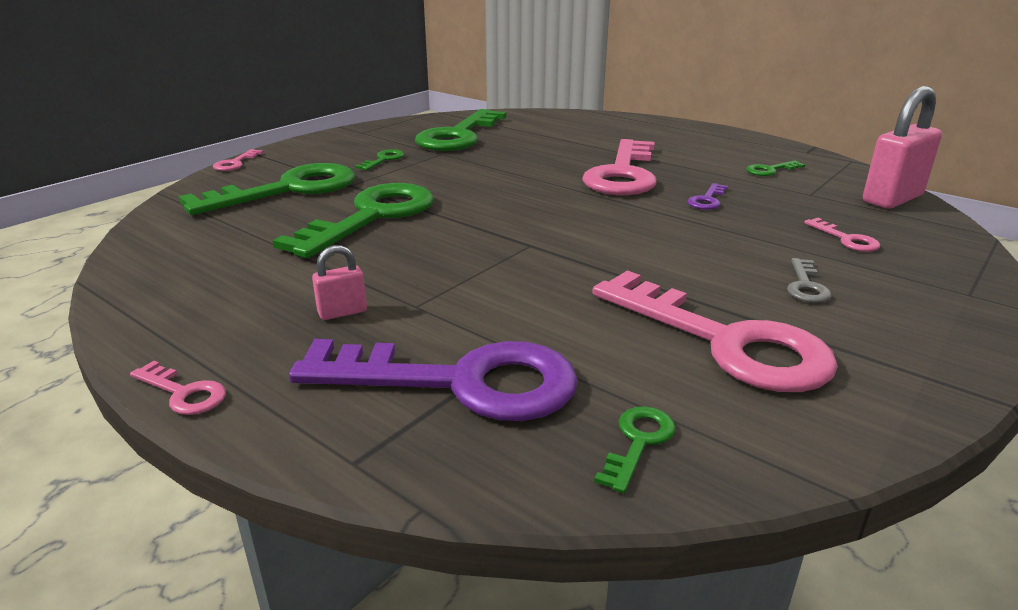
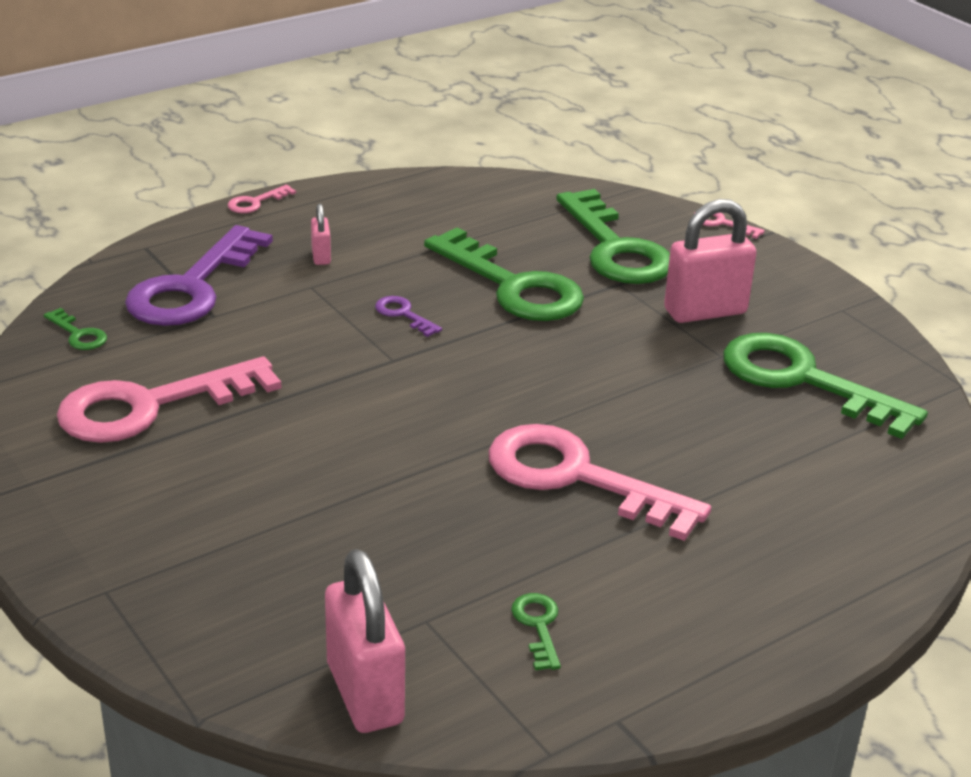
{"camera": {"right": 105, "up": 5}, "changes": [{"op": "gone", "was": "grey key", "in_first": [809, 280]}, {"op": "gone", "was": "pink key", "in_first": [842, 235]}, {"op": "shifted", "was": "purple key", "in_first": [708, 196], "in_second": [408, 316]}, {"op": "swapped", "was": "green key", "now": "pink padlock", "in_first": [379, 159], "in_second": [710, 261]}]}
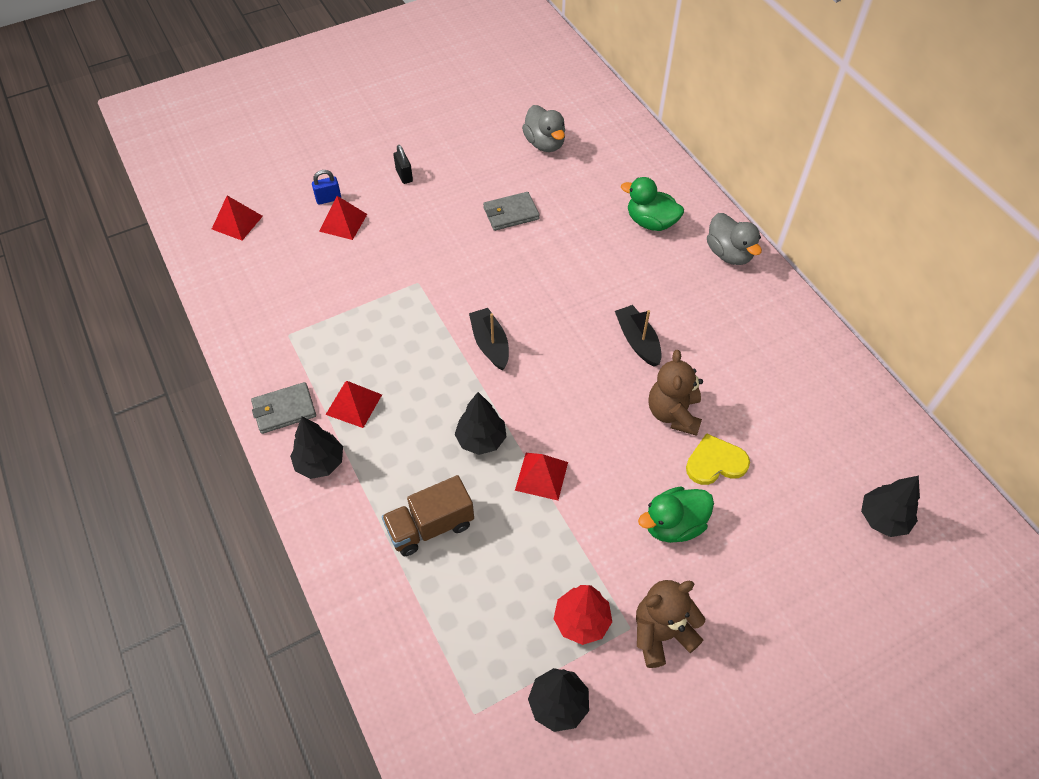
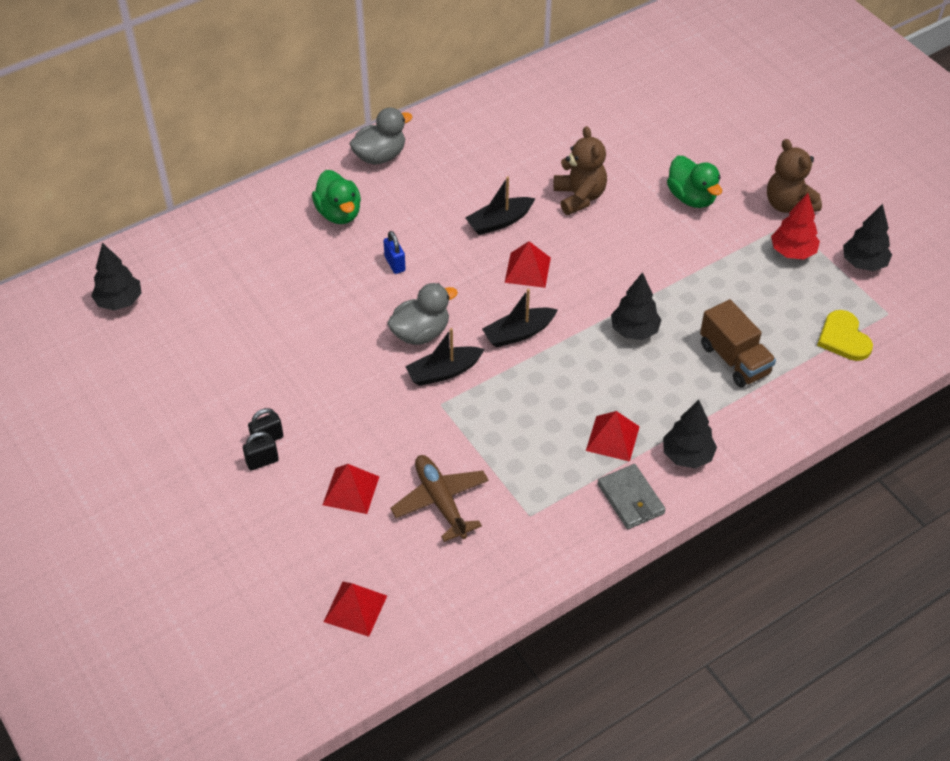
{"camera": {"right": -95, "up": -5}, "changes": [{"op": "gone", "was": "grey wallet", "in_first": [511, 211]}, {"op": "new", "now": "black padlock", "in_second": [261, 451]}, {"op": "new", "now": "brown plane", "in_second": [439, 498]}, {"op": "new", "now": "black boat", "in_second": [445, 357]}, {"op": "shifted", "was": "blue padlock", "in_first": [326, 187], "in_second": [394, 252]}, {"op": "shifted", "was": "red pyramid", "in_first": [541, 476], "in_second": [528, 264]}, {"op": "shifted", "was": "grey duck", "in_first": [543, 128], "in_second": [422, 314]}, {"op": "shifted", "was": "yellow heart", "in_first": [718, 459], "in_second": [845, 335]}, {"op": "shifted", "was": "black tree", "in_first": [890, 506], "in_second": [116, 277]}, {"op": "rotated", "was": "green duck", "in_first": [652, 204], "in_second": [336, 197], "clockwise": -45}, {"op": "rotated", "was": "brown teddy bear", "in_first": [676, 393], "in_second": [580, 170], "clockwise": -105}]}
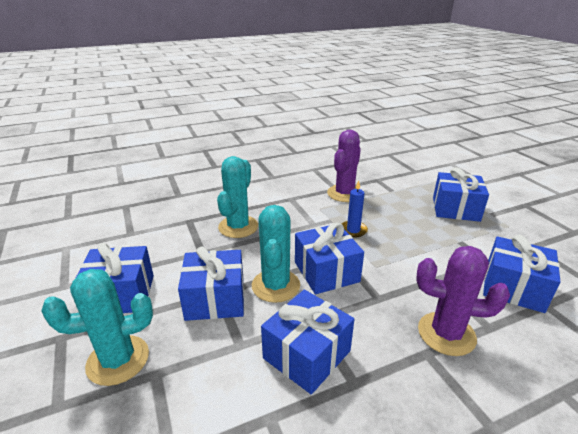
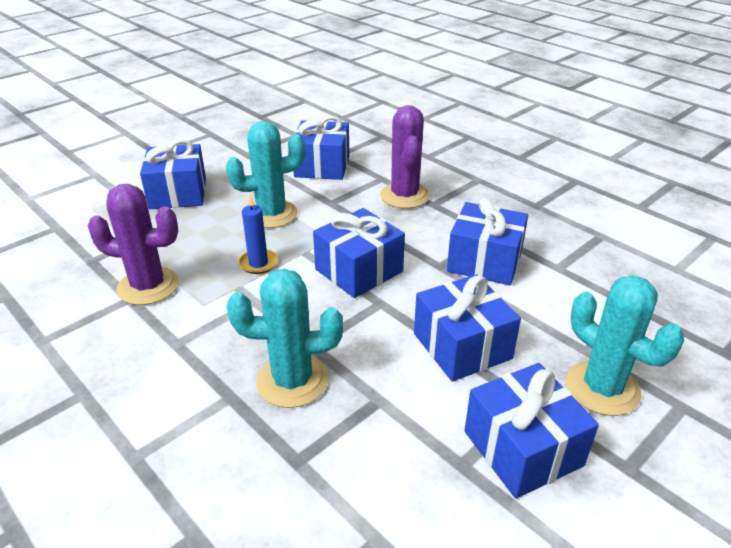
{"camera": {"right": -110, "up": 5}, "changes": [{"op": "shifted", "was": "turquoise cactus", "in_first": [276, 254], "in_second": [265, 174]}]}
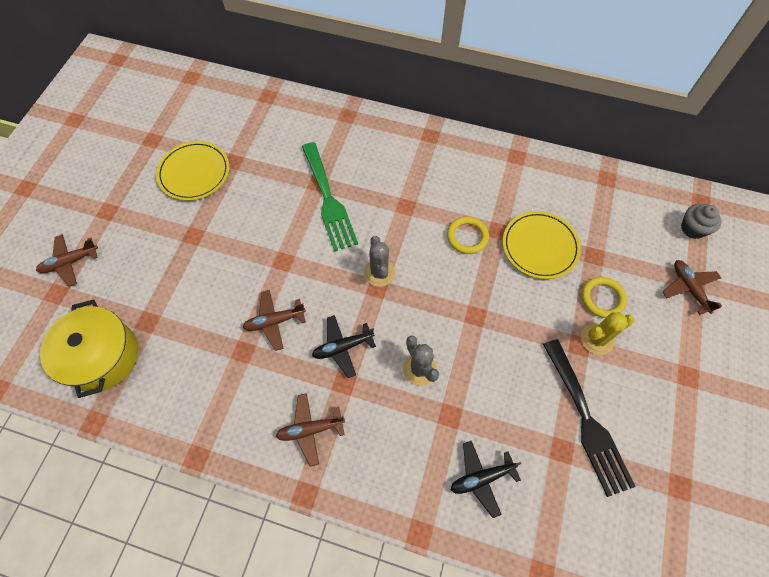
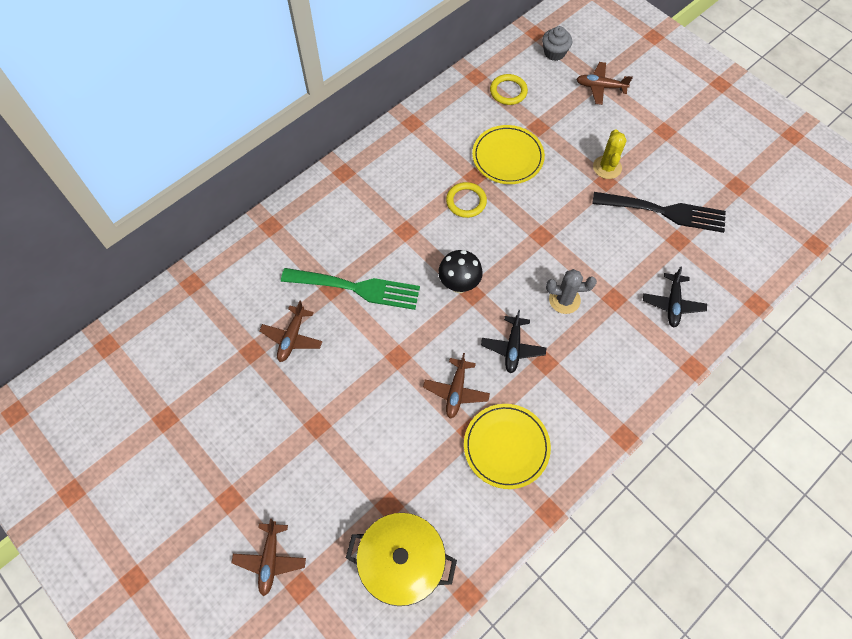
{"camera": {"right": -60, "up": 0}, "changes": [{"op": "shifted", "was": "yellow plate", "in_first": [192, 171], "in_second": [507, 446]}, {"op": "shifted", "was": "brown plane", "in_first": [310, 430], "in_second": [291, 331]}, {"op": "shifted", "was": "yellow ring", "in_first": [604, 297], "in_second": [509, 89]}, {"op": "swapped", "was": "grey cactus", "now": "black mushroom", "in_first": [379, 261], "in_second": [460, 271]}]}
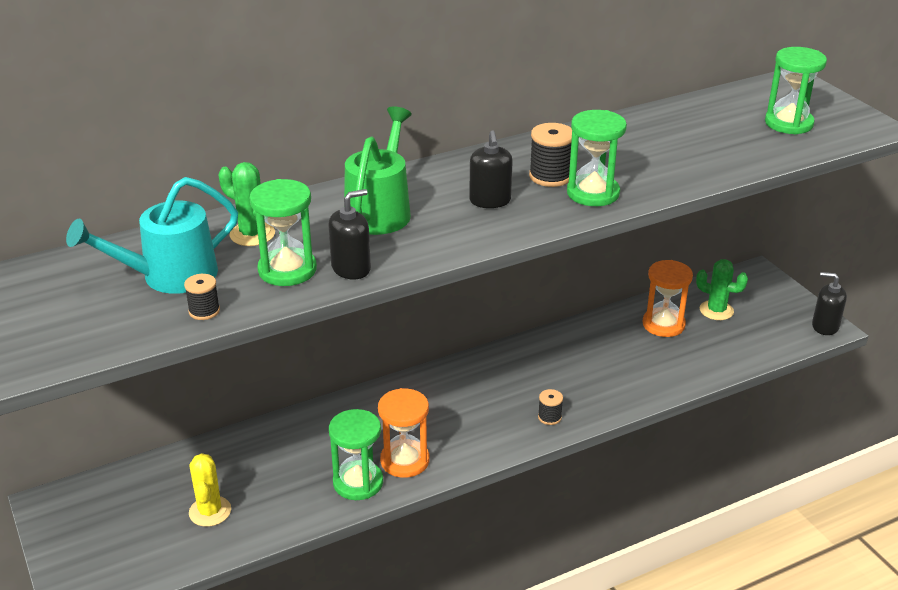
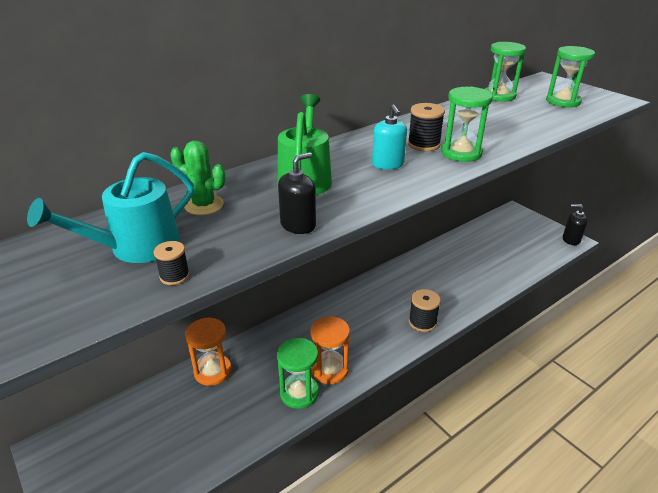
{"camera": {"right": -10, "up": 0}, "changes": [{"op": "gone", "was": "yellow cactus", "in_first": [210, 490]}, {"op": "gone", "was": "green cactus", "in_first": [722, 289]}, {"op": "shifted", "was": "green hourglass", "in_first": [283, 232], "in_second": [505, 72]}, {"op": "shifted", "was": "orange hourglass", "in_first": [668, 298], "in_second": [208, 351]}, {"op": "repainted", "was": "black soap dispenser", "now": "turquoise soap dispenser", "in_first": [491, 169], "in_second": [389, 137]}, {"op": "scaled", "was": "black spool", "in_first": [550, 407], "in_second": [425, 310], "ratio": 1.66}]}
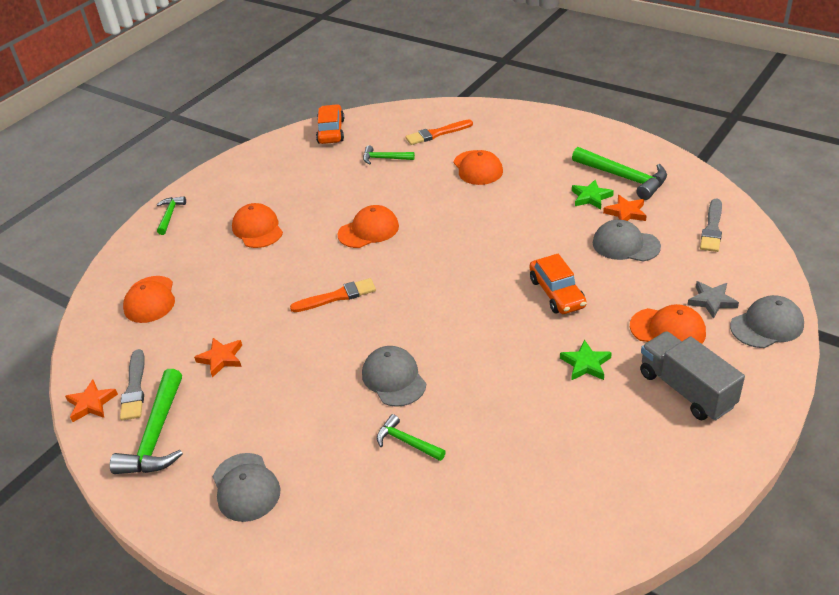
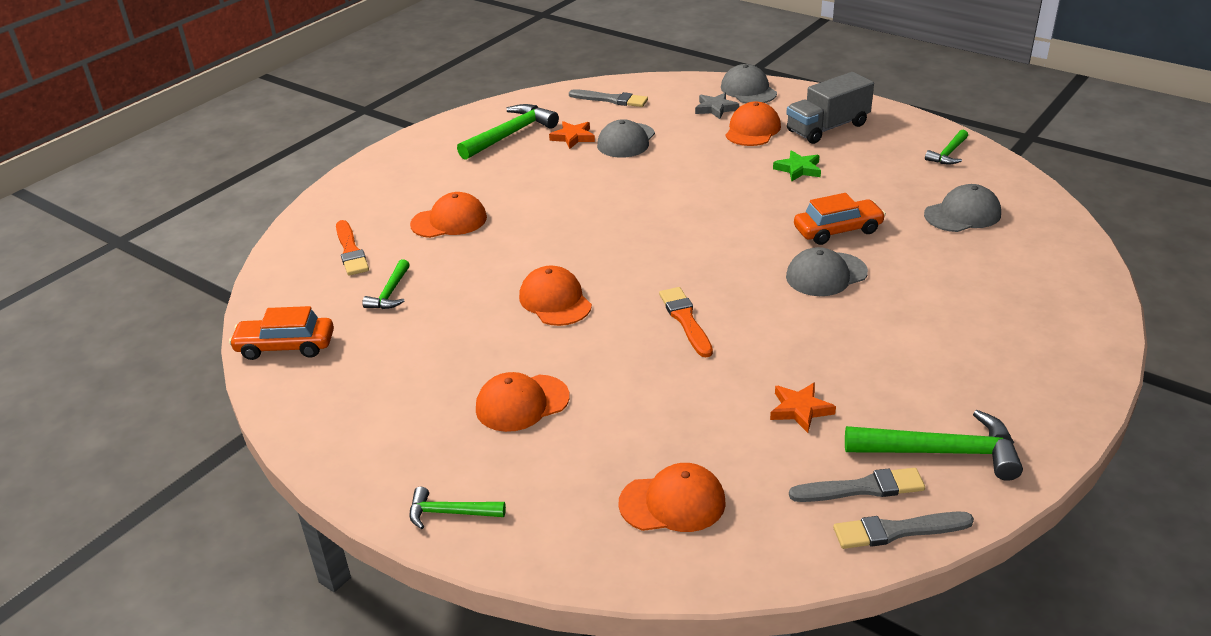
{"camera": {"right": -90, "up": -5}, "changes": [{"op": "gone", "was": "green star", "in_first": [593, 194]}, {"op": "shifted", "was": "grey cap", "in_first": [247, 487], "in_second": [962, 208]}, {"op": "shifted", "was": "green hammer", "in_first": [411, 437], "in_second": [946, 147]}, {"op": "shifted", "was": "orange car", "in_first": [558, 284], "in_second": [840, 219]}, {"op": "swapped", "was": "orange star", "now": "grey brush", "in_first": [91, 401], "in_second": [903, 530]}]}
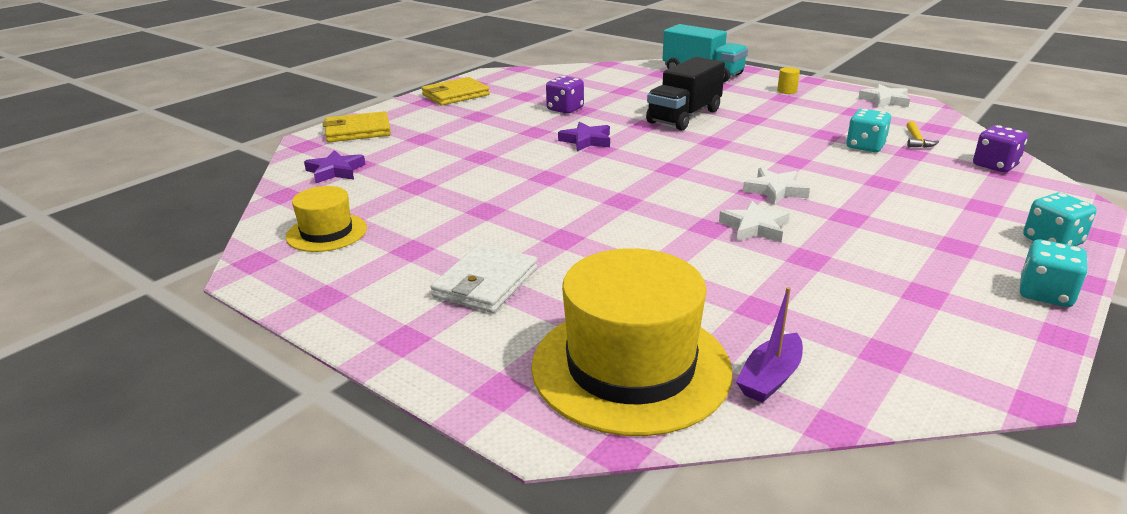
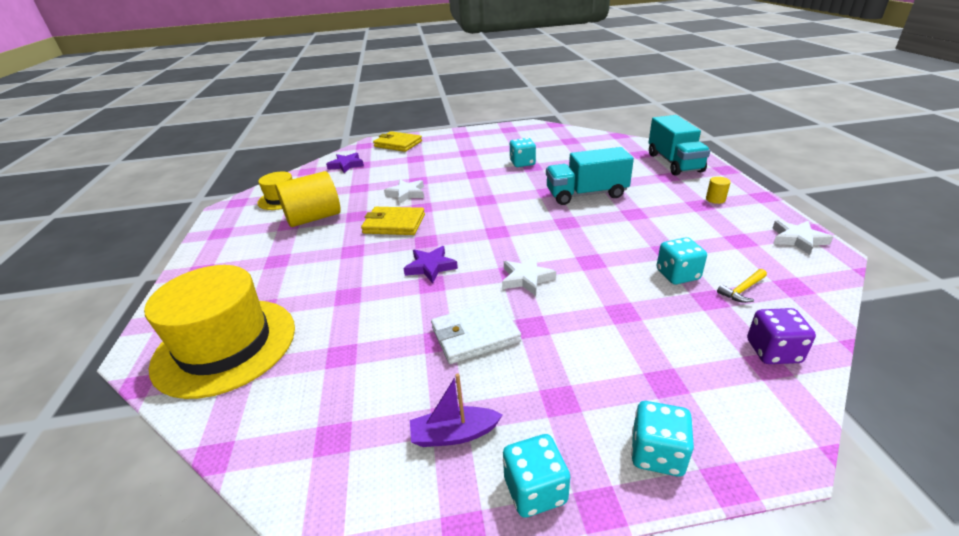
{"camera": {"right": 45, "up": 5}, "changes": [{"op": "new", "now": "yellow cylinder", "in_second": [308, 199]}, {"op": "shifted", "was": "yellow wallet", "in_first": [456, 91], "in_second": [393, 221]}, {"op": "shifted", "was": "white wallet", "in_first": [484, 278], "in_second": [476, 332]}, {"op": "shifted", "was": "purple star", "in_first": [584, 136], "in_second": [430, 264]}, {"op": "shifted", "was": "white star", "in_first": [754, 222], "in_second": [404, 192]}, {"op": "shifted", "was": "purple boat", "in_first": [769, 345], "in_second": [456, 410]}, {"op": "repainted", "was": "purple dice", "now": "turquoise dice", "in_first": [565, 95], "in_second": [523, 152]}, {"op": "repainted", "was": "black truck", "now": "turquoise truck", "in_first": [685, 94], "in_second": [590, 176]}]}
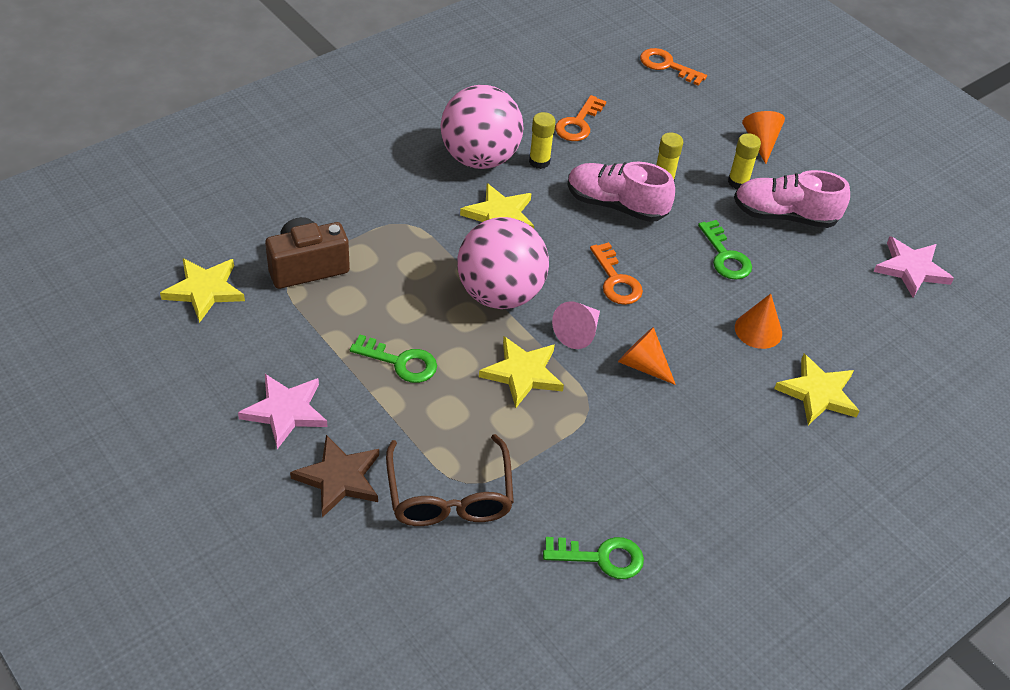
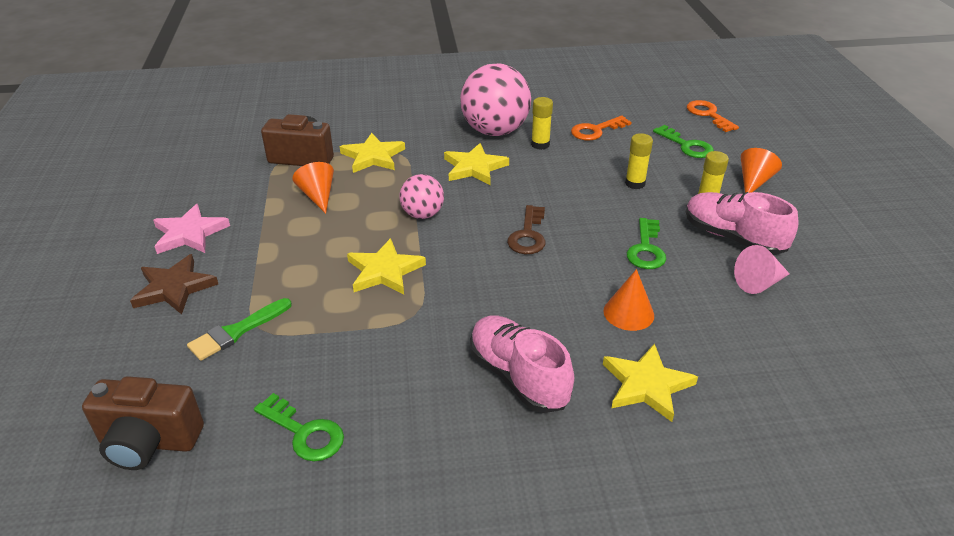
{"camera": {"right": 35, "up": -10}, "changes": [{"op": "gone", "was": "pink star", "in_first": [913, 267]}, {"op": "new", "now": "brown camera", "in_second": [143, 423]}, {"op": "shifted", "was": "yellow star", "in_first": [202, 290], "in_second": [372, 153]}, {"op": "shifted", "was": "green key", "in_first": [393, 359], "in_second": [683, 141]}, {"op": "shifted", "was": "pink cone", "in_first": [576, 325], "in_second": [762, 269]}, {"op": "shifted", "was": "pink shoe", "in_first": [621, 192], "in_second": [522, 364]}, {"op": "shifted", "was": "orange cone", "in_first": [647, 356], "in_second": [313, 188]}, {"op": "swapped", "was": "brown glasses", "now": "green brush", "in_first": [450, 480], "in_second": [239, 329]}, {"op": "repainted", "was": "orange key", "now": "brown key", "in_first": [616, 273], "in_second": [526, 229]}, {"op": "scaled", "was": "pink ball", "in_first": [503, 263], "in_second": [421, 196], "ratio": 0.54}]}
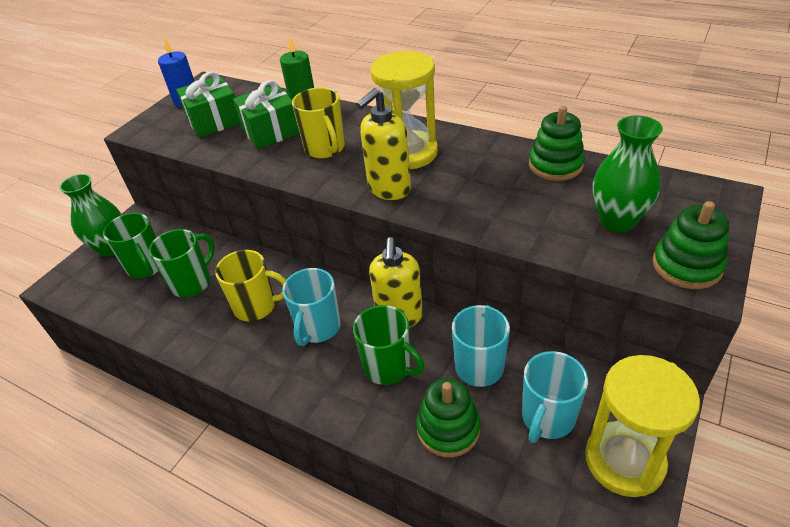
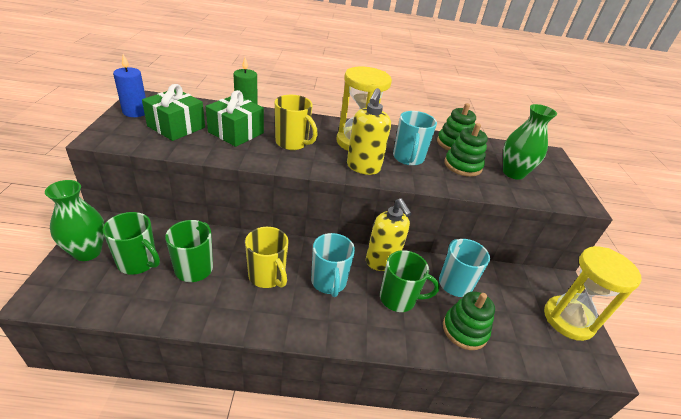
{"camera": {"right": -35, "up": -5}, "changes": [{"op": "shifted", "was": "turquoise mug", "in_first": [555, 397], "in_second": [415, 138]}, {"op": "shifted", "was": "green stacking toy", "in_first": [691, 245], "in_second": [466, 150]}, {"op": "rotated", "was": "yellow mug", "in_first": [250, 285], "in_second": [266, 257], "clockwise": 75}]}
